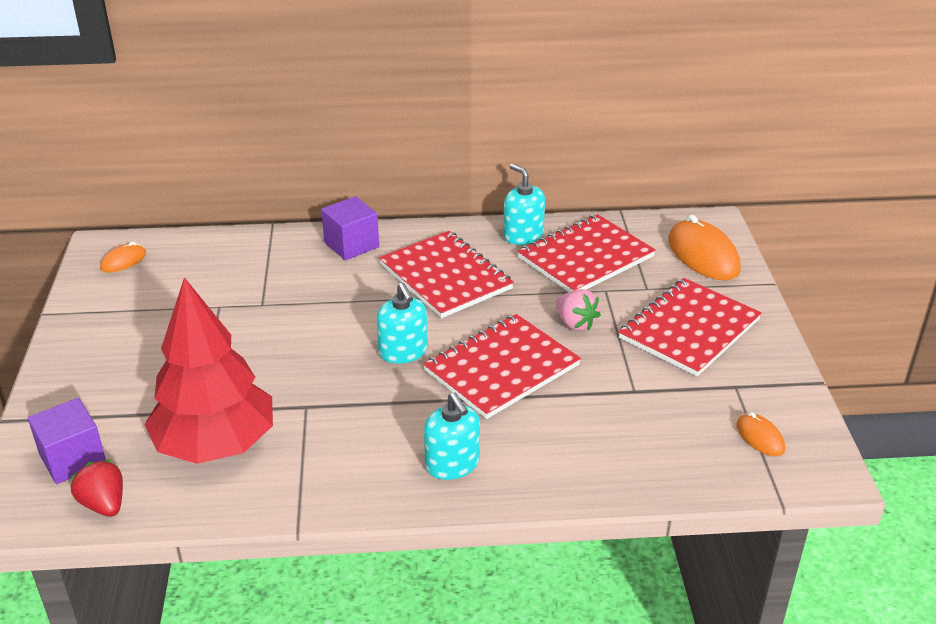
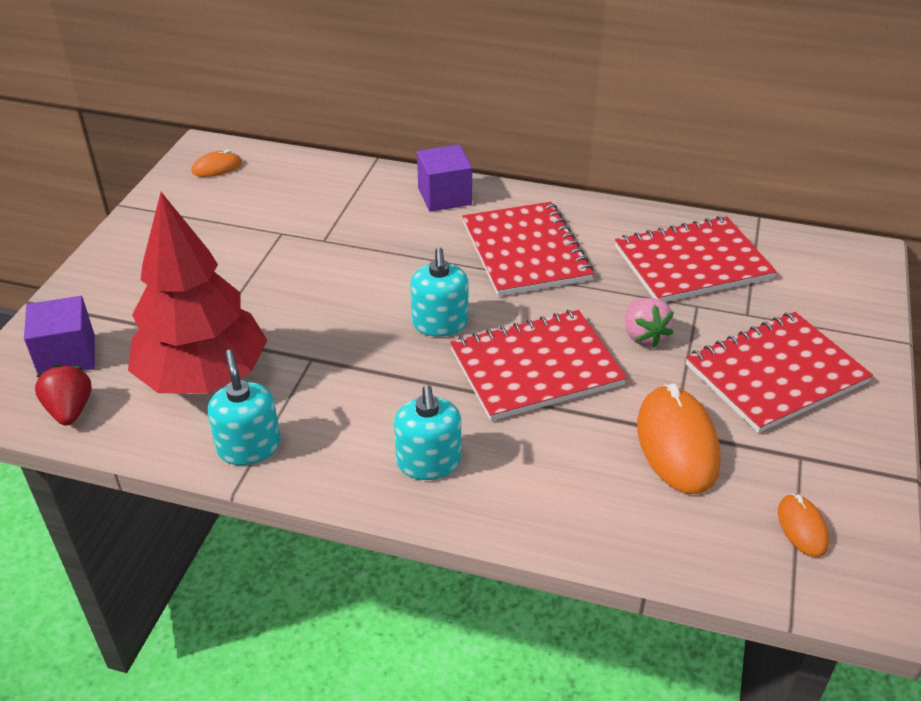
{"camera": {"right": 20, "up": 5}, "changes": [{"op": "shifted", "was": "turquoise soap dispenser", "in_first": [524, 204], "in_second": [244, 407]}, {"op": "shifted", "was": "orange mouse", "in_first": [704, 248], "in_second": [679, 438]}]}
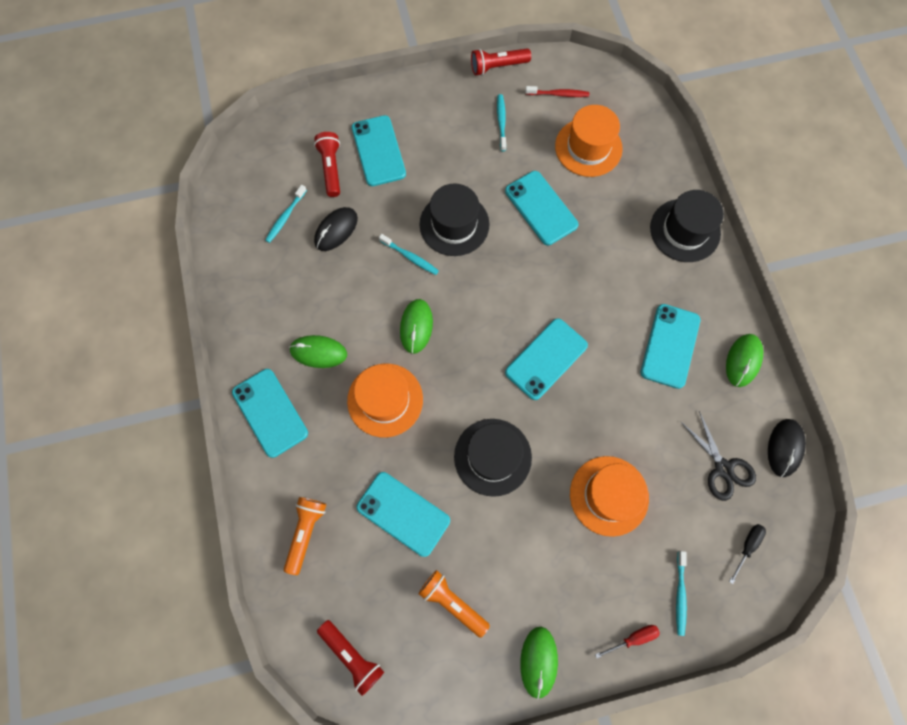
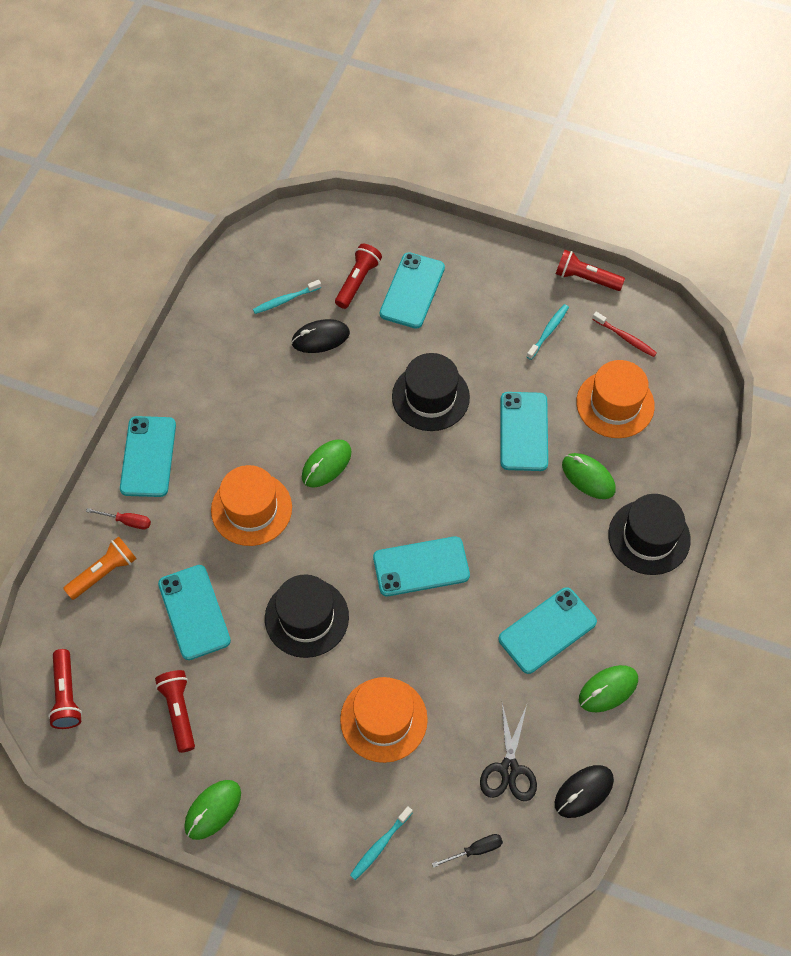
{"camera": {"right": 35, "up": -10}, "changes": [{"op": "gone", "was": "turquoise toothbrush", "in_first": [409, 254]}, {"op": "shifted", "was": "green mouse", "in_first": [318, 351], "in_second": [589, 476]}, {"op": "shifted", "was": "red screwdriver", "in_first": [627, 641], "in_second": [118, 518]}, {"op": "repainted", "was": "orange flashlight", "now": "red flashlight", "in_first": [454, 604], "in_second": [175, 711]}]}
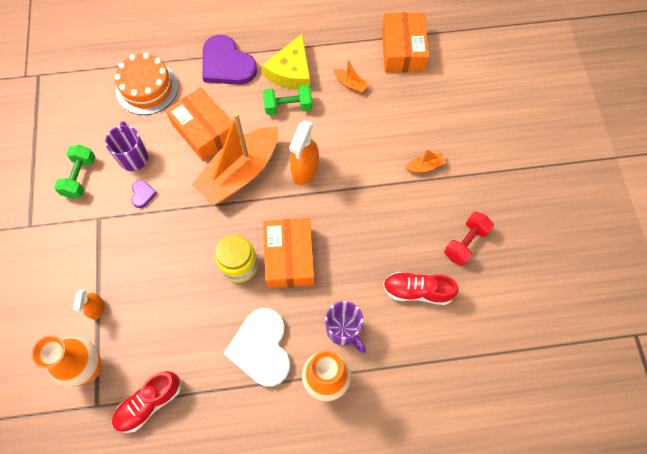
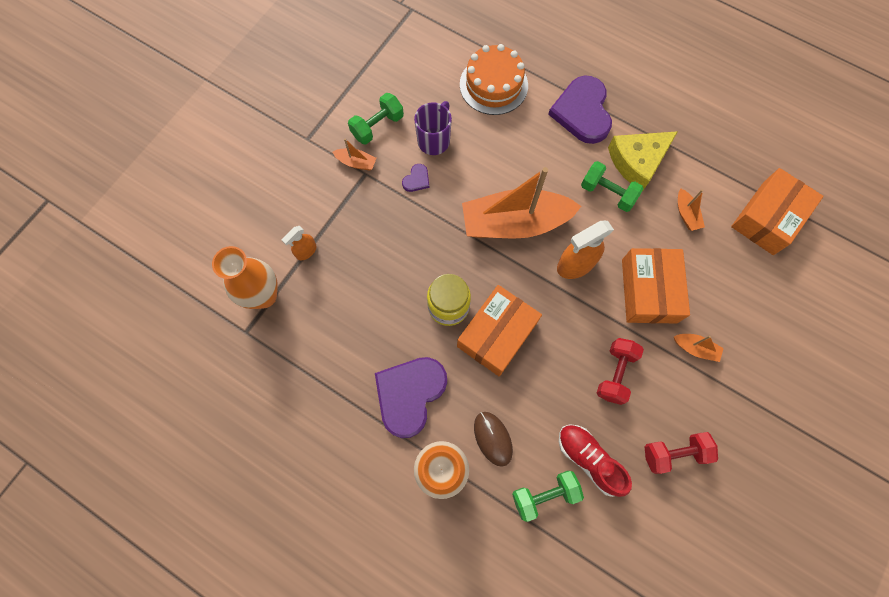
{"camera": {"right": 40, "up": 5}, "changes": [{"op": "gone", "was": "red shoe", "in_first": [146, 402]}, {"op": "new", "now": "orange boat", "in_second": [354, 154]}, {"op": "new", "now": "green dumbbell", "in_second": [548, 496]}, {"op": "new", "now": "red dumbbell", "in_second": [620, 371]}, {"op": "shifted", "was": "orange box", "in_first": [199, 124], "in_second": [656, 285]}, {"op": "swapped", "was": "purple mug", "now": "brown mouse", "in_first": [345, 327], "in_second": [493, 439]}, {"op": "repainted", "was": "white heart", "now": "purple heart", "in_first": [257, 347], "in_second": [411, 397]}]}
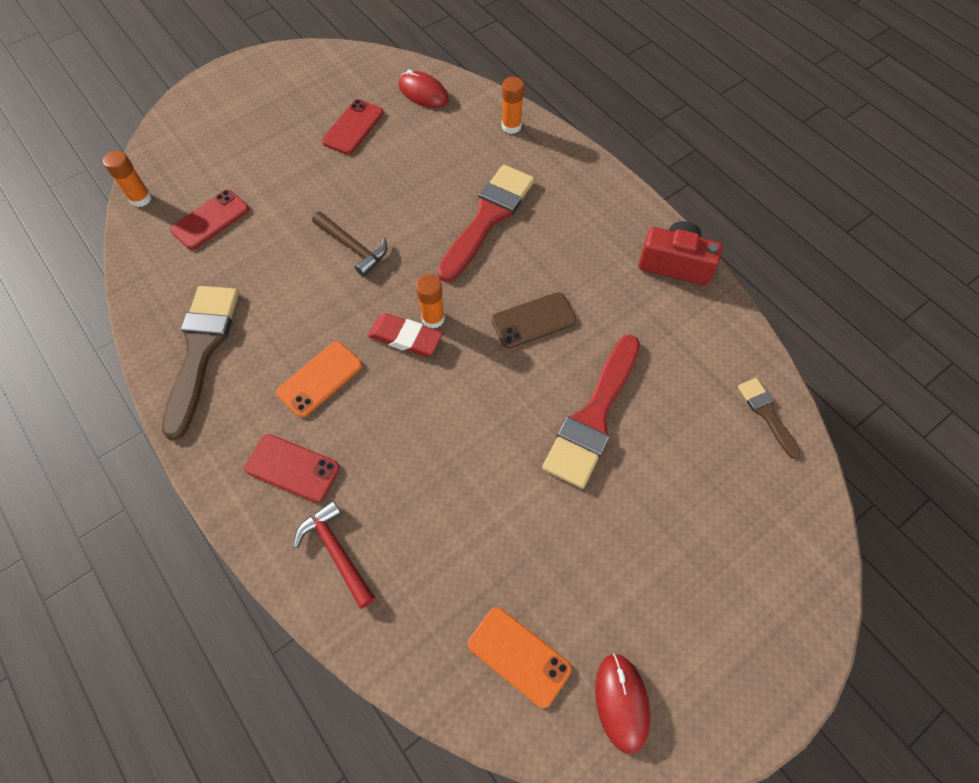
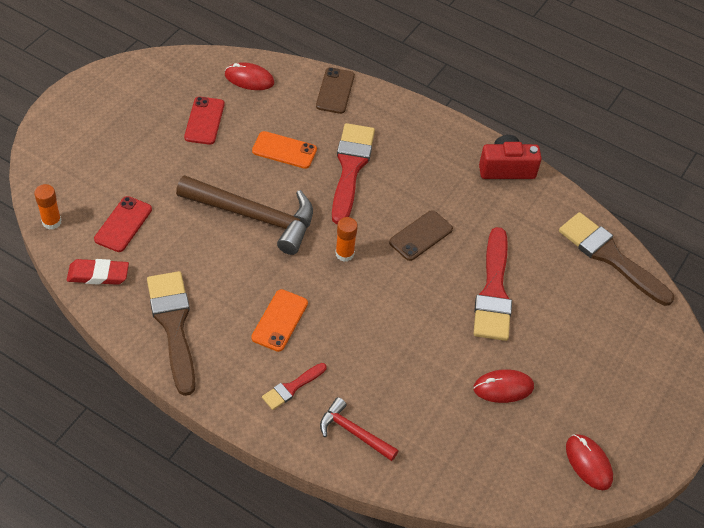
{"camera": {"right": -25, "up": -10}, "changes": [{"op": "new", "now": "red mouse", "in_second": [503, 386]}, {"op": "shifted", "was": "red eraser", "in_first": [405, 335], "in_second": [98, 272]}, {"op": "shifted", "was": "orange phone", "in_first": [520, 657], "in_second": [284, 150]}, {"op": "swapped", "was": "red phone", "now": "red brush", "in_first": [292, 468], "in_second": [294, 386]}, {"op": "swapped", "was": "orange glue stick", "now": "brown phone", "in_first": [513, 105], "in_second": [335, 90]}, {"op": "scaled", "was": "brown hammer", "in_first": [350, 244], "in_second": [244, 215], "ratio": 1.88}, {"op": "scaled", "was": "brown brush", "in_first": [769, 418], "in_second": [616, 259], "ratio": 1.97}]}
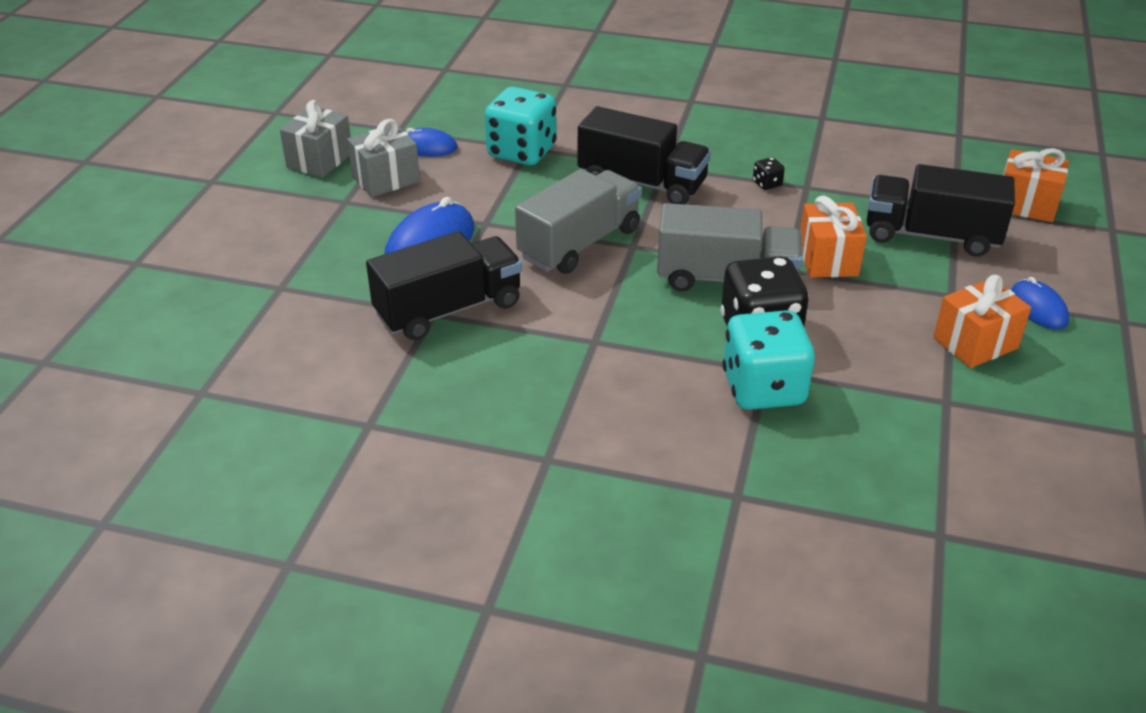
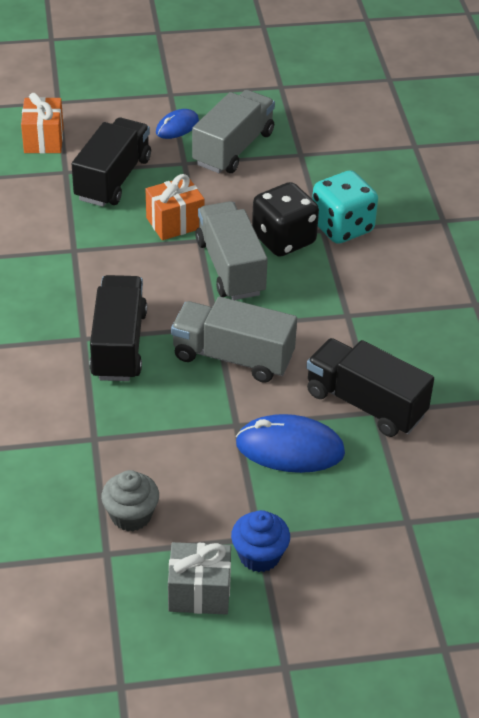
{"camera": {"right": -115, "up": 5}, "changes": [{"op": "gone", "was": "grey gift", "in_first": [383, 158]}, {"op": "gone", "was": "turquoise dice", "in_first": [521, 126]}, {"op": "gone", "was": "black dice", "in_first": [769, 173]}, {"op": "new", "now": "blue cupcake", "in_second": [260, 541]}, {"op": "swapped", "was": "blue mouse", "now": "grey cupcake", "in_first": [431, 142], "in_second": [130, 500]}, {"op": "swapped", "was": "orange gift", "now": "grey truck", "in_first": [982, 321], "in_second": [233, 131]}, {"op": "rotated", "was": "black truck", "in_first": [940, 210], "in_second": [111, 162], "clockwise": -150}]}
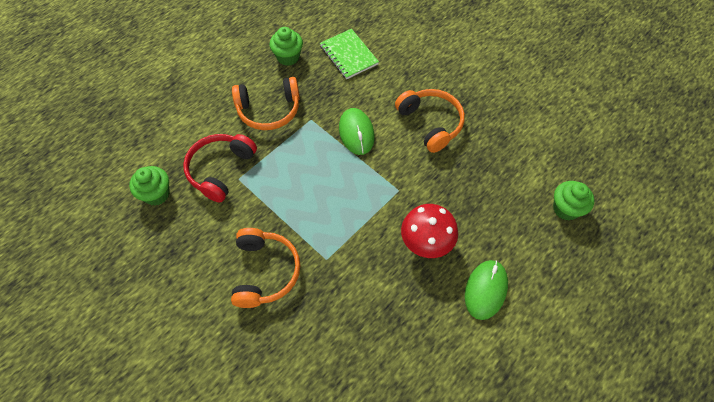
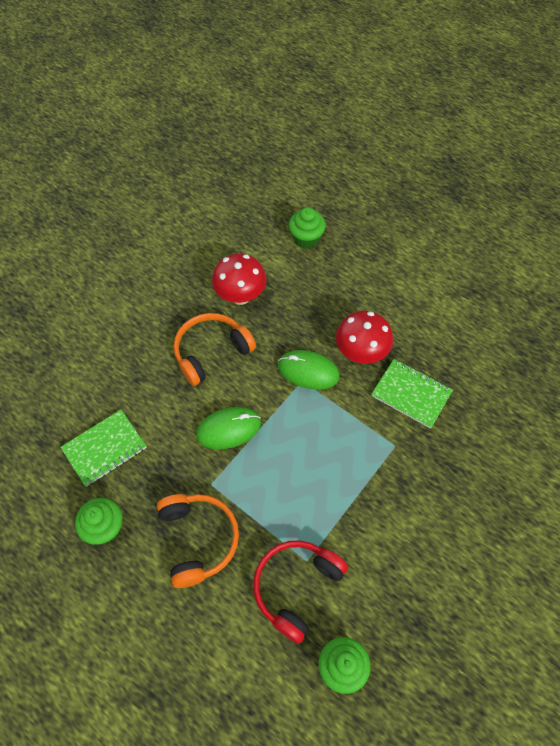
{"camera": {"right": -95, "up": 0}, "changes": [{"op": "gone", "was": "orange headphones", "in_first": [265, 268]}, {"op": "new", "now": "red mushroom", "in_second": [239, 279]}, {"op": "new", "now": "green notebook", "in_second": [412, 394]}, {"op": "shifted", "was": "green mouse", "in_first": [486, 290], "in_second": [309, 370]}, {"op": "rotated", "was": "red headphones", "in_first": [220, 168], "in_second": [300, 592], "clockwise": 105}]}
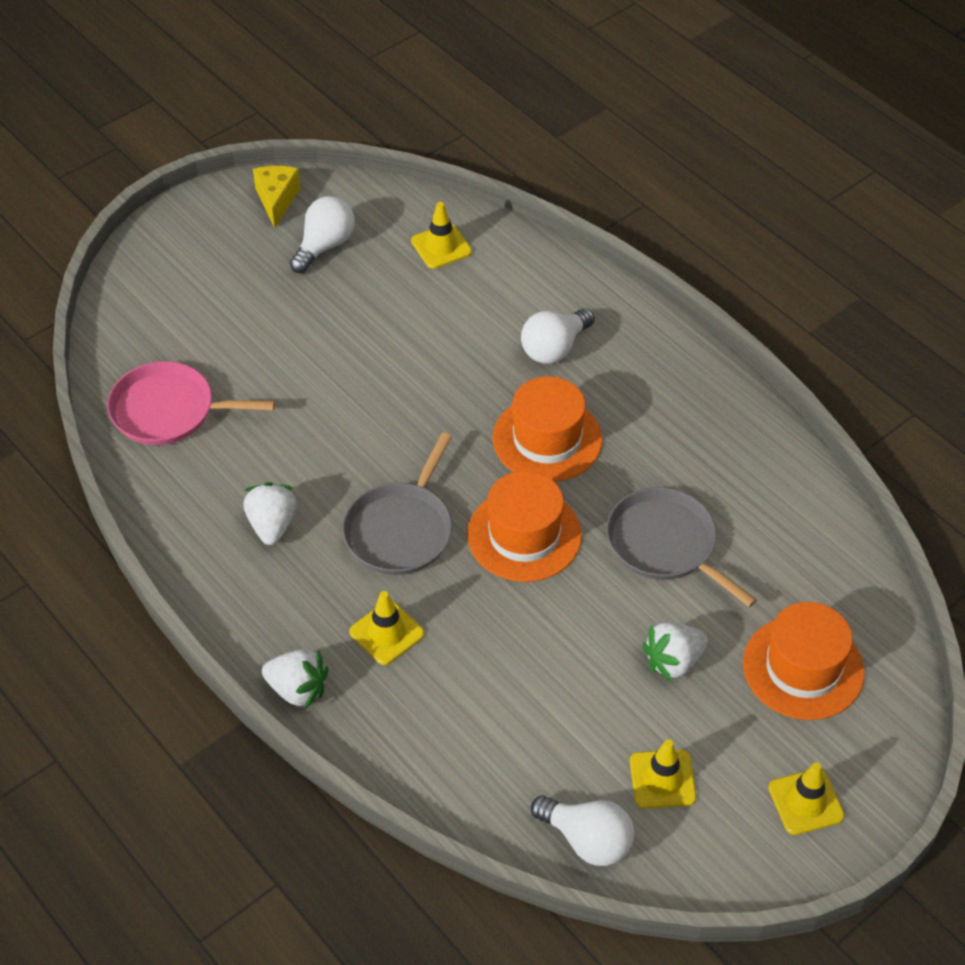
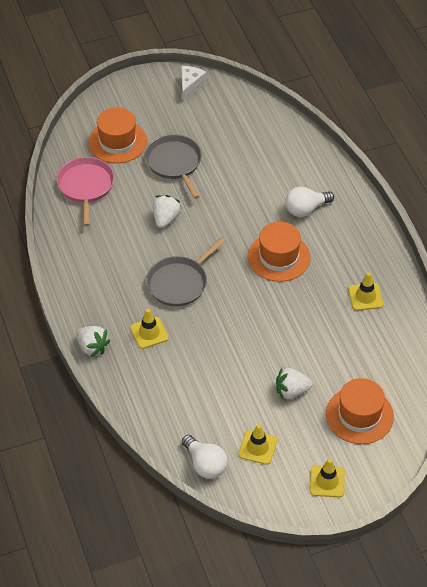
{"camera": {"right": 20, "up": 0}, "changes": [{"op": "gone", "was": "white light bulb", "in_first": [322, 234]}, {"op": "shifted", "was": "white strawberry", "in_first": [270, 513], "in_second": [167, 211]}, {"op": "shifted", "was": "yellow traffic cone", "in_first": [441, 235], "in_second": [365, 291]}, {"op": "shifted", "was": "orange hat", "in_first": [524, 526], "in_second": [117, 135]}, {"op": "shifted", "was": "grey pan", "in_first": [681, 547], "in_second": [173, 166]}, {"op": "repainted", "was": "yellow cheese", "now": "white cheese", "in_first": [277, 197], "in_second": [193, 84]}, {"op": "rotated", "was": "pink pan", "in_first": [191, 403], "in_second": [85, 191], "clockwise": 60}]}
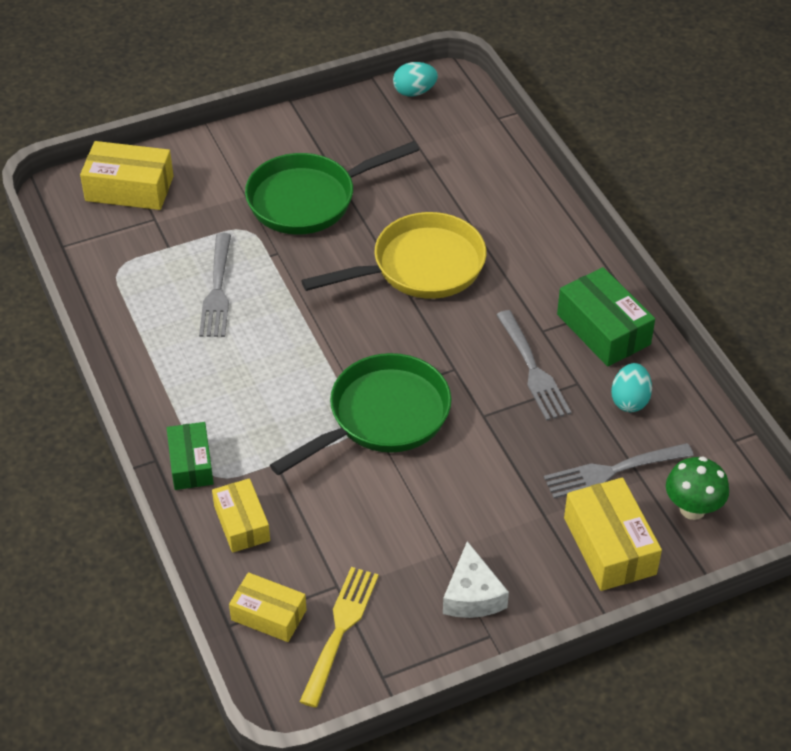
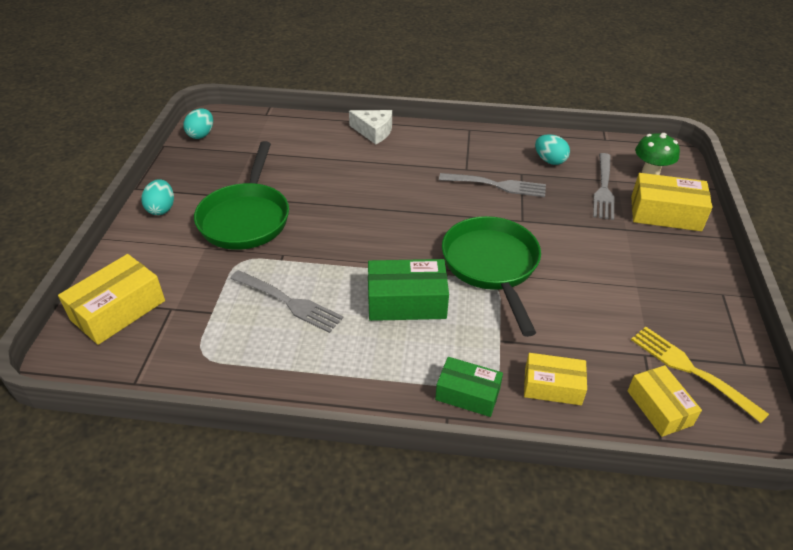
{"camera": {"right": -60, "up": -5}, "changes": [{"op": "gone", "was": "yellow pan", "in_first": [393, 255]}, {"op": "new", "now": "turquoise egg", "in_second": [157, 197]}, {"op": "shifted", "was": "white cheese", "in_first": [476, 579], "in_second": [370, 127]}, {"op": "shifted", "was": "green box", "in_first": [606, 317], "in_second": [408, 290]}, {"op": "rotated", "was": "yellow box", "in_first": [267, 607], "in_second": [665, 401], "clockwise": -75}]}
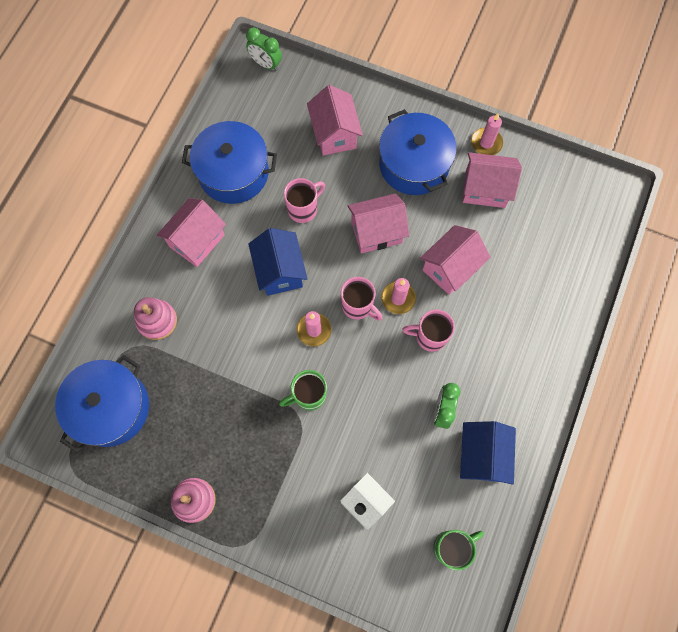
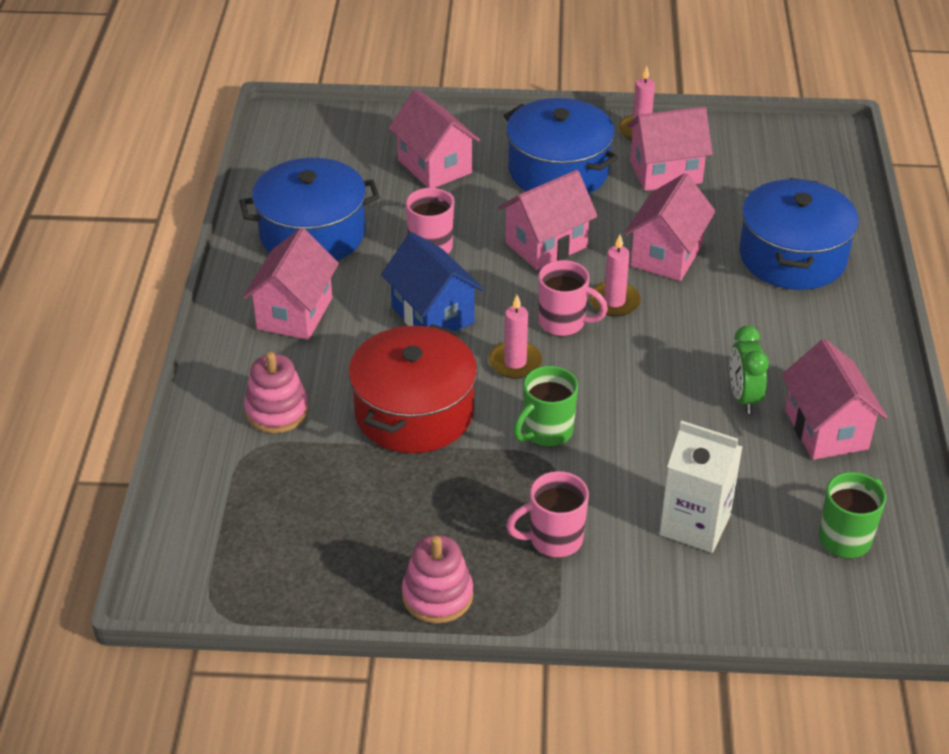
{"camera": {"right": -20, "up": -30}, "changes": [{"op": "gone", "was": "green clock", "in_first": [264, 49]}, {"op": "new", "now": "red pot", "in_second": [413, 388]}, {"op": "shifted", "was": "blue pot", "in_first": [102, 404], "in_second": [799, 234]}, {"op": "shifted", "was": "pink mug", "in_first": [428, 331], "in_second": [547, 514]}, {"op": "repainted", "was": "blue house", "now": "pink house", "in_first": [488, 453], "in_second": [835, 399]}]}
